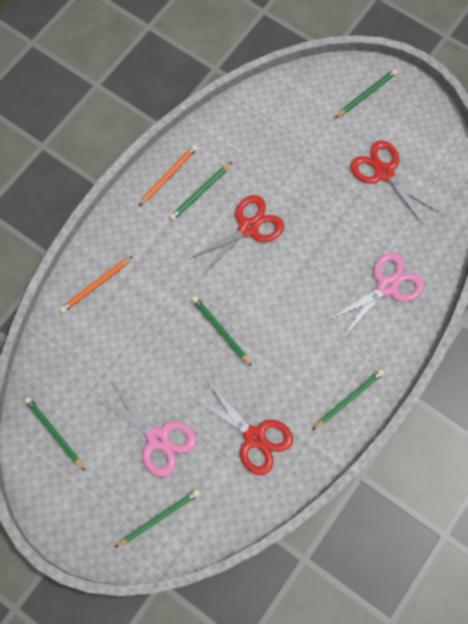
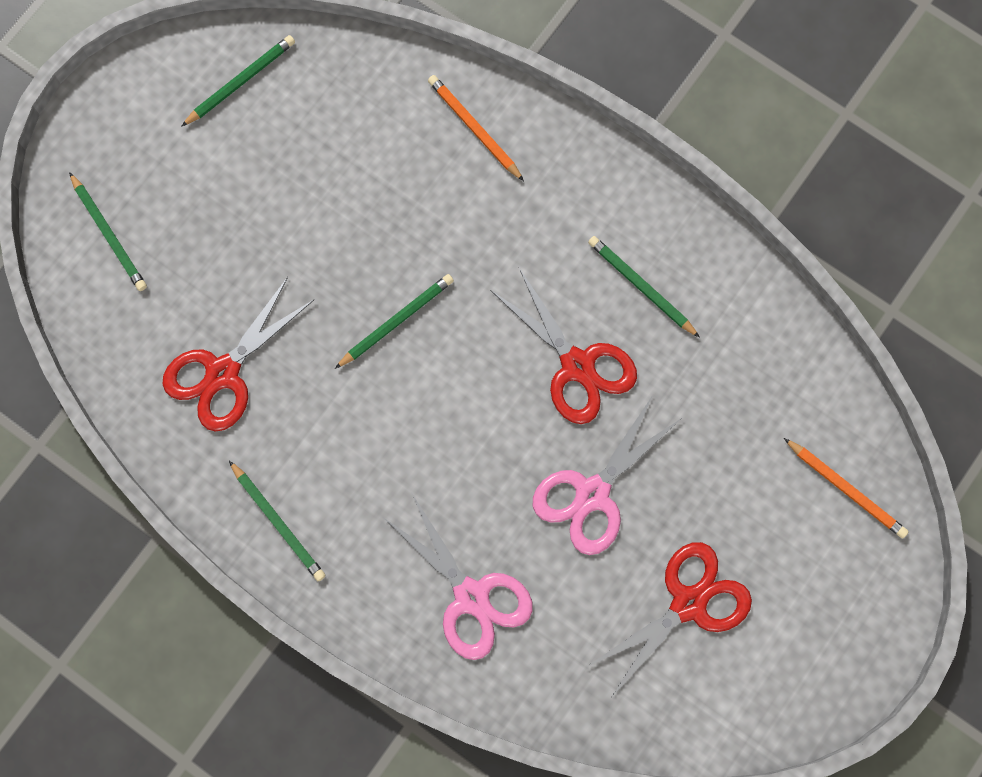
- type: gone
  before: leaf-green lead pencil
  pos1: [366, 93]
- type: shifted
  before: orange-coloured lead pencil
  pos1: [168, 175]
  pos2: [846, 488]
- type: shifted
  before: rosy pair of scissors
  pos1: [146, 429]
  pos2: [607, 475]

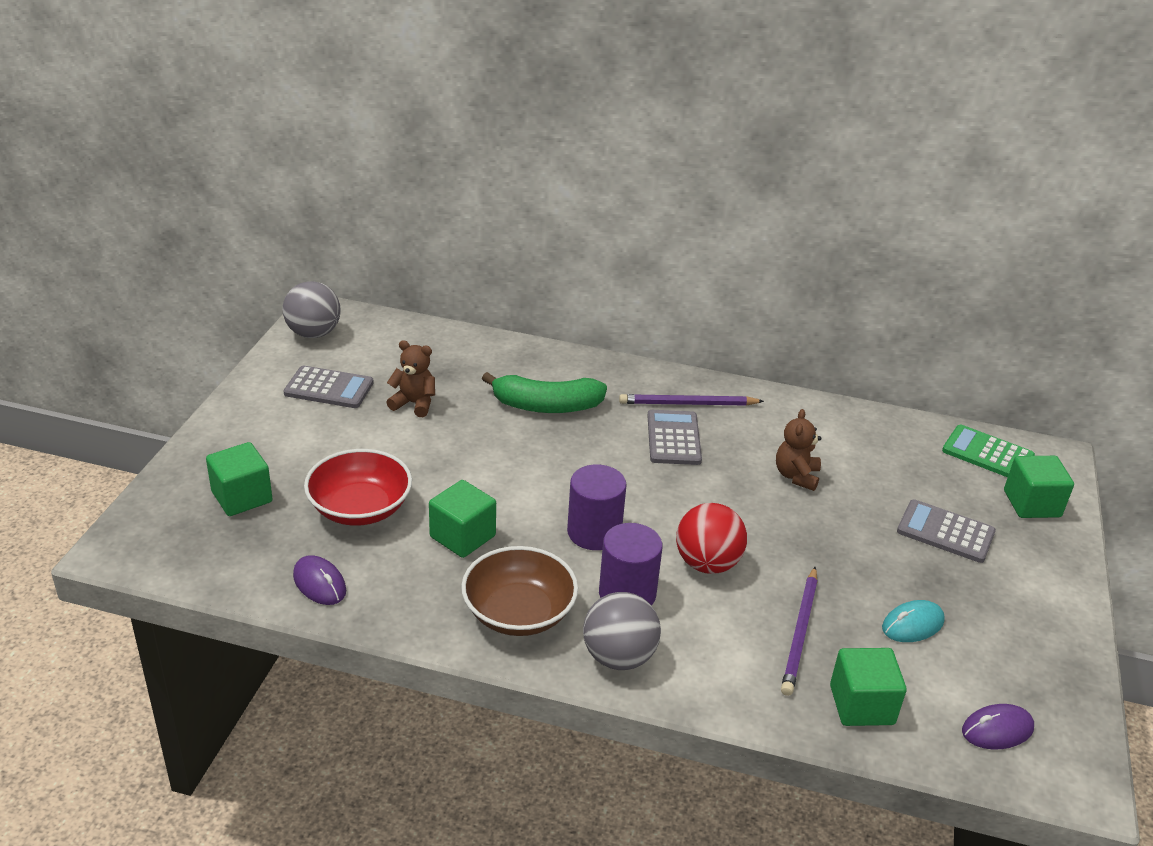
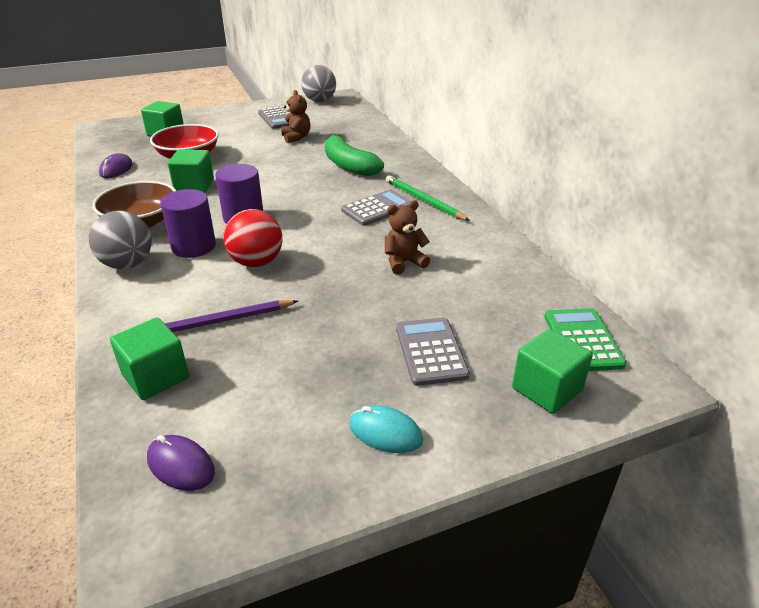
- type: repainted
  before: royal purple lead pencil
  after: leaf-green lead pencil
  pos1: [691, 400]
  pos2: [428, 198]
- type: shifted
  before: teal mouse
  pos1: [913, 621]
  pos2: [386, 429]

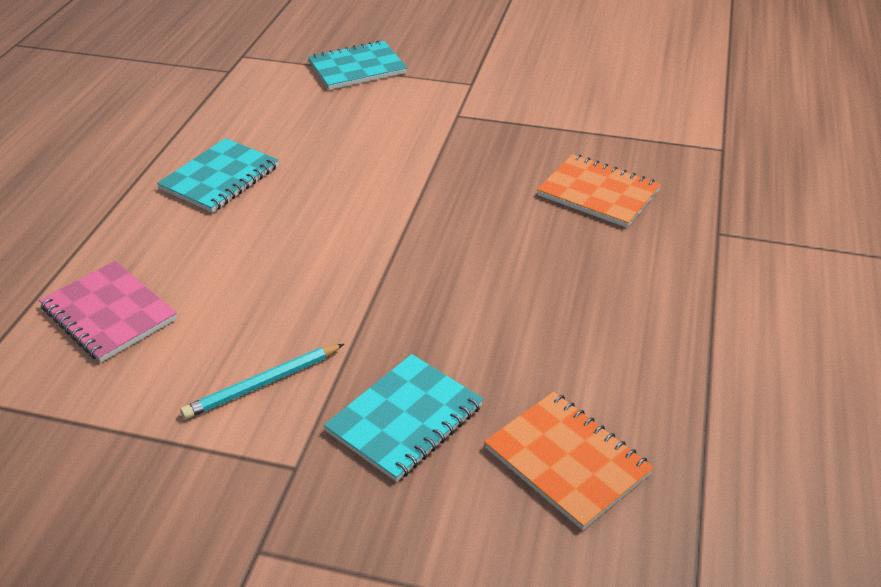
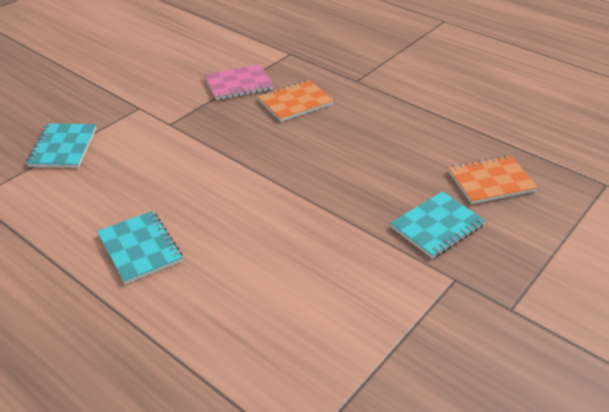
- type: shifted
  before: rosy notepad
  pos1: [108, 312]
  pos2: [239, 82]
- type: gone
  before: teal lead pencil
  pos1: [262, 381]
- type: rotated
  before: teal notepad
  pos1: [403, 418]
  pos2: [438, 225]
  turn: 75

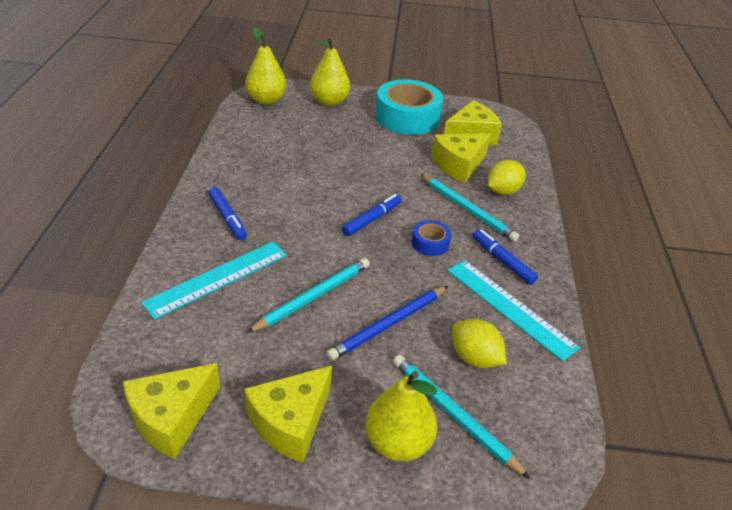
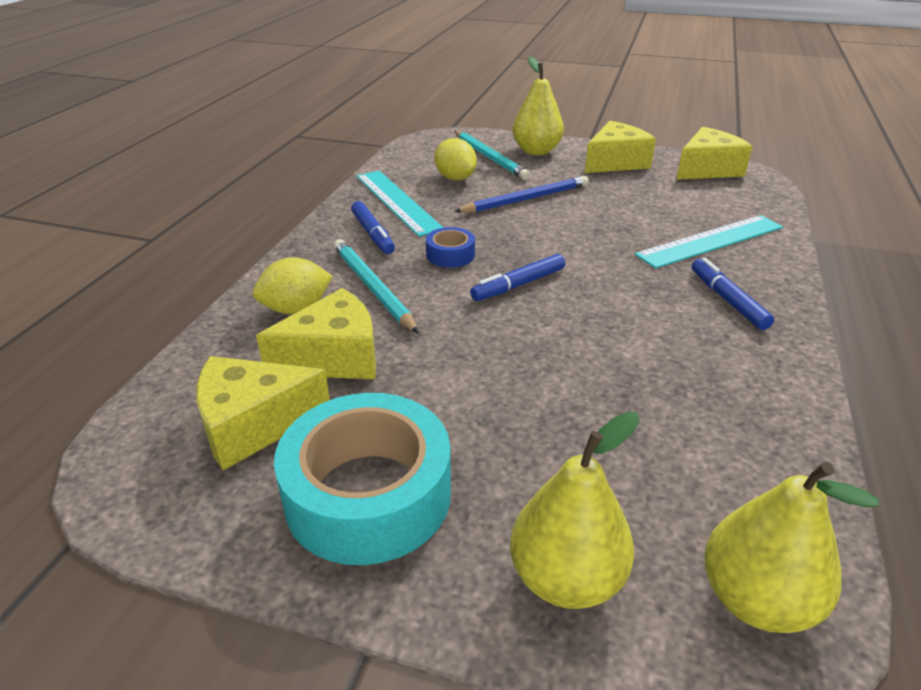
- type: gone
  before: teal lead pencil
  pos1: [308, 295]

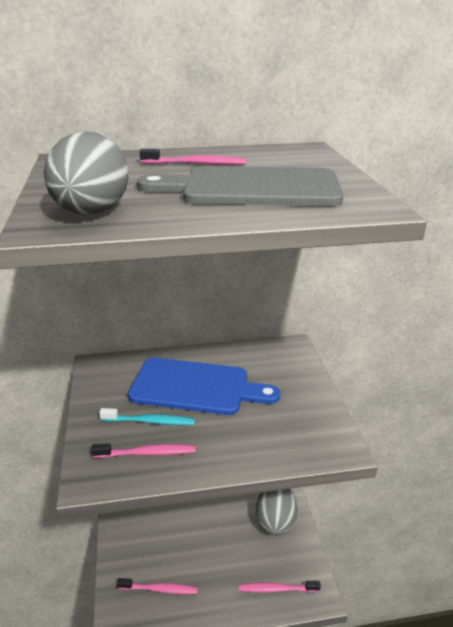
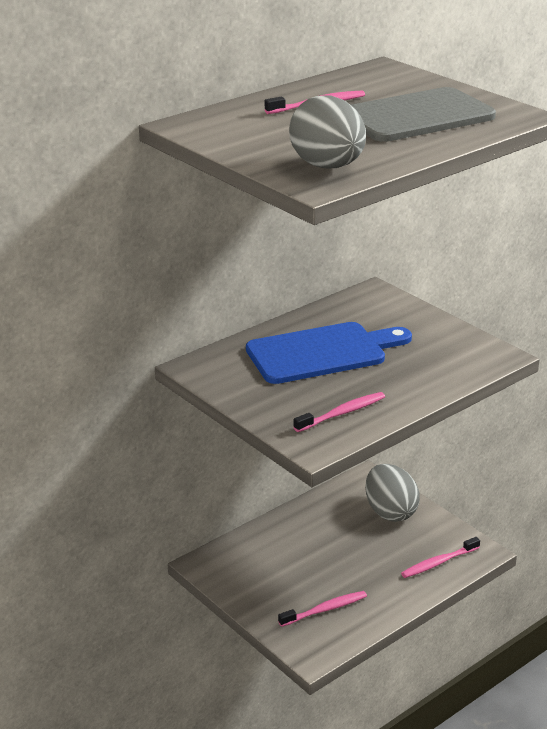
- type: gone
  before: teal toothbrush
  pos1: [147, 416]

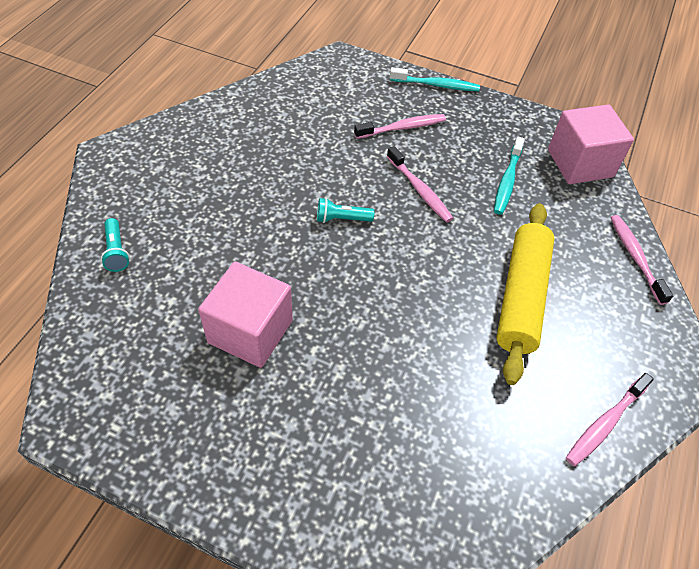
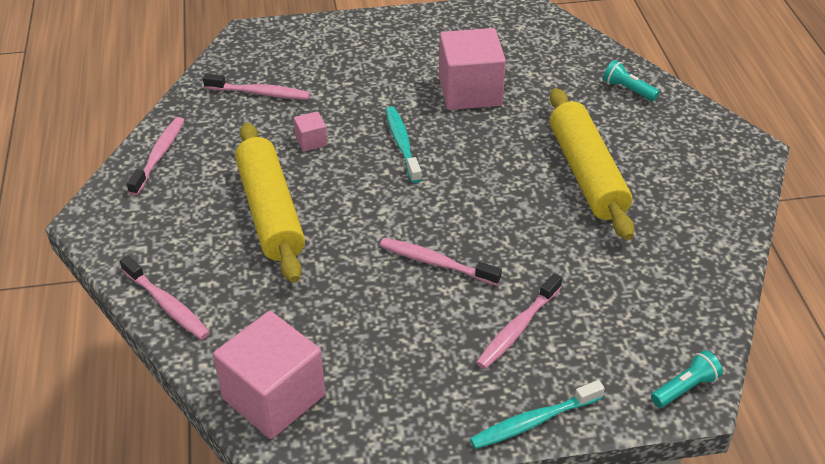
- type: shifted
  before: teal toothbrush
  pos1: [509, 176]
  pos2: [403, 144]
- type: shifted
  before: teal pocket torch
  pos1: [345, 210]
  pos2: [687, 379]
- type: new
  after: rosy toothbrush
  pos2: [256, 86]
- type: new
  after: golden rolling pin
  pos2: [592, 164]
- type: new
  after: rosy block
  pos2: [310, 131]

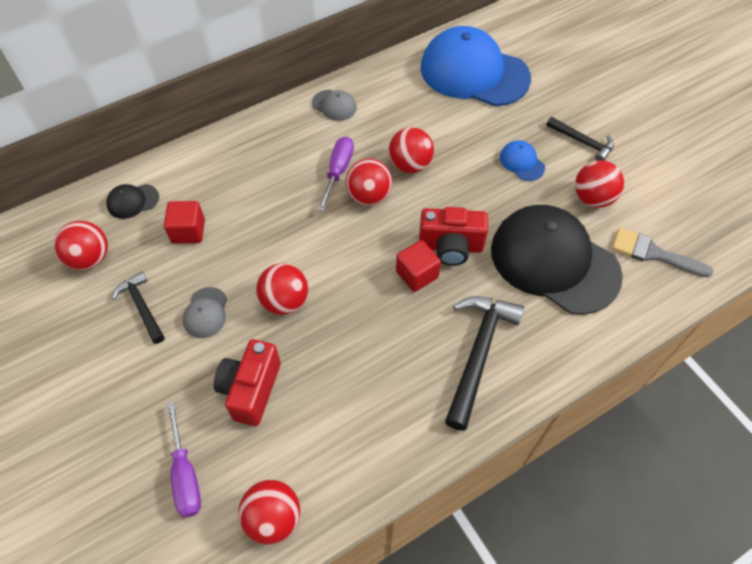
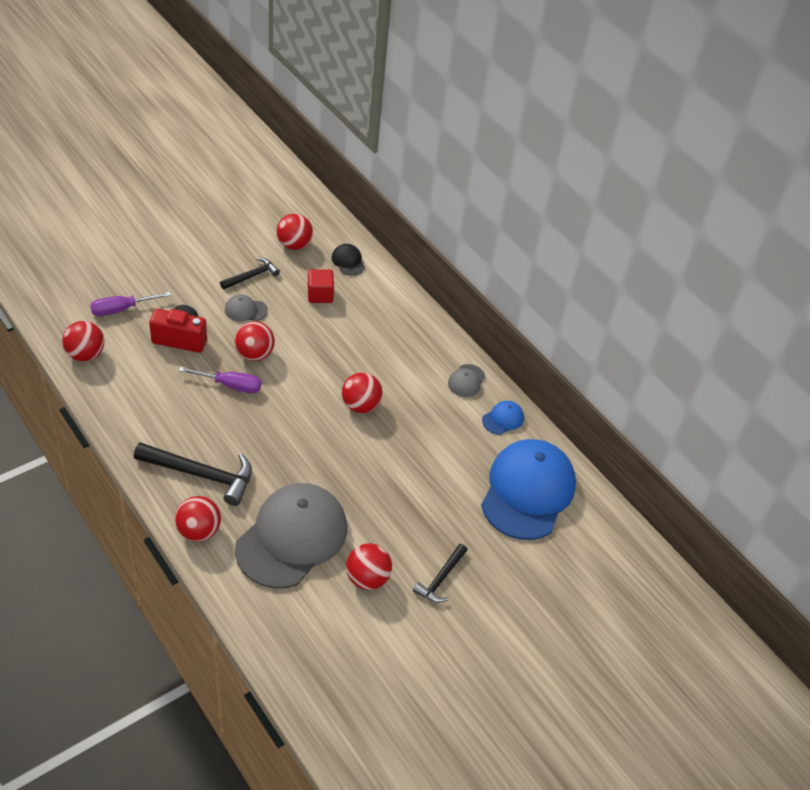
- type: shifted
  before: scarlet play ball
  pos1: [411, 150]
  pos2: [198, 519]
- type: shifted
  before: royal purple flat screwdriver
  pos1: [335, 174]
  pos2: [220, 380]
- type: shifted
  before: blue baseball cap
  pos1: [522, 160]
  pos2: [503, 418]
- type: repainted
  before: jet-black baseball cap
  after: grey baseball cap
  pos1: [557, 260]
  pos2: [291, 535]
- type: gone
  before: scarlet compact camera
  pos1: [453, 236]
- type: gone
  before: grey paintbrush
  pos1: [662, 252]
- type: gone
  before: scarlet block
  pos1: [418, 266]

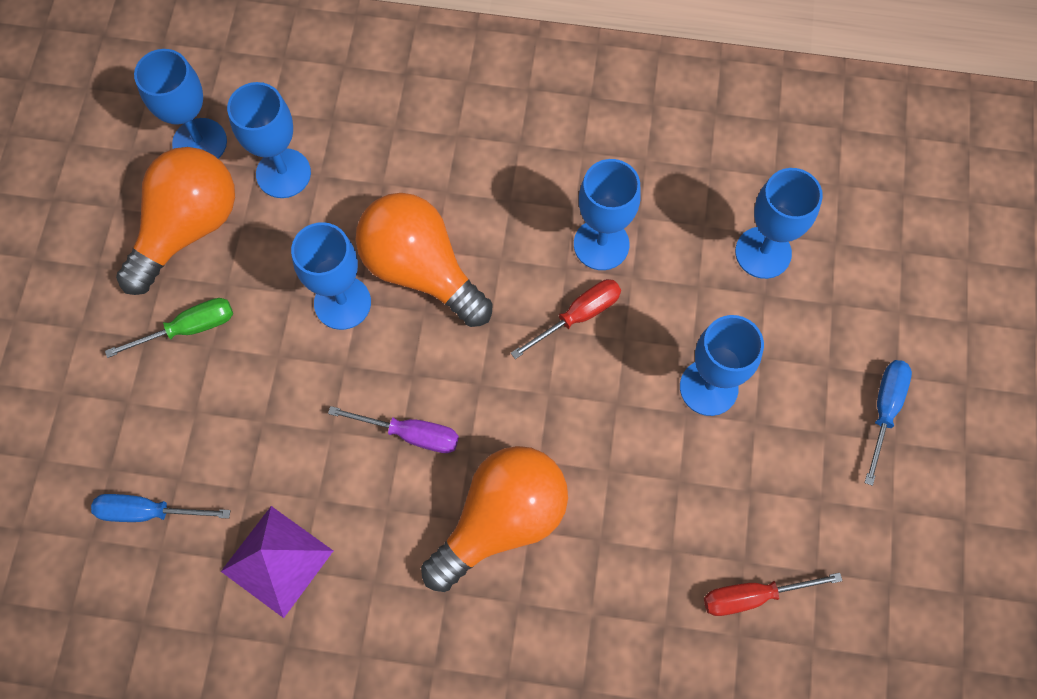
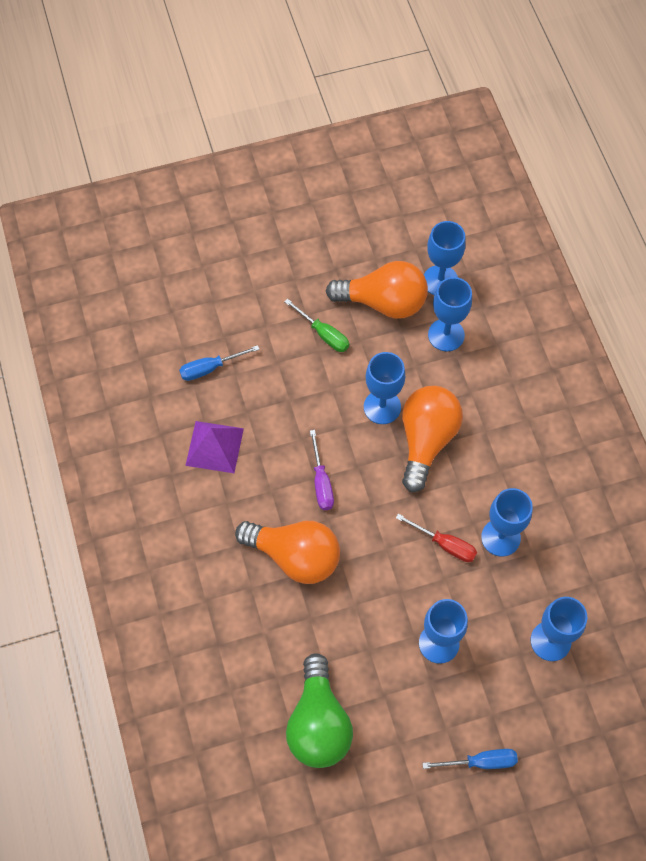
- type: rotated
  before: blue flat screwdriver
  pos1: [161, 508]
  pos2: [219, 363]
  turn: -90
- type: swapped
  before: scarlet flat screwdriver
  after: leaf-green light bulb
  pos1: [773, 594]
  pos2: [319, 710]

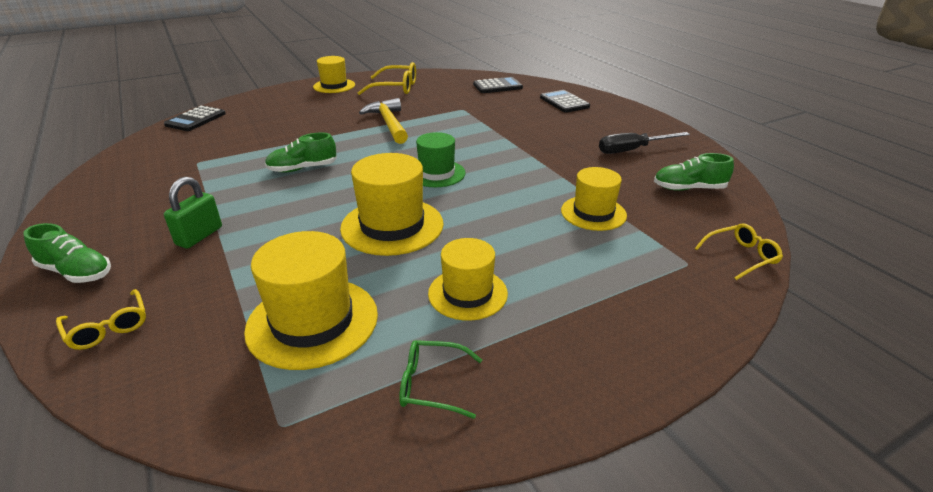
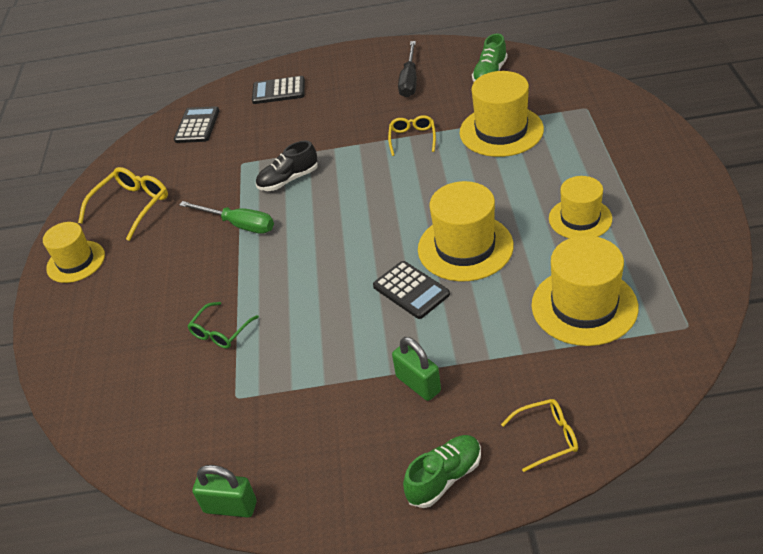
- type: swapped
  before: golden claw hammer
  after: leaf-green flat screwdriver
  pos1: [383, 121]
  pos2: [226, 217]
- type: shifted
  before: jet-black pocket calculator
  pos1: [195, 118]
  pos2: [411, 290]
- type: gone
  before: leaf-green lace-up shoe
  pos1: [301, 152]
- type: gone
  before: leaf-green hat
  pos1: [441, 159]
- type: scaled
  before: golden hat
  pos1: [594, 199]
  pos2: [501, 114]
  scale: 1.52
- type: shifted
  before: golden glasses
  pos1: [739, 251]
  pos2: [412, 135]
- type: shifted
  before: leaf-green glasses
  pos1: [440, 379]
  pos2: [223, 325]
- type: new
  after: jet-black lace-up shoe
  pos2: [287, 165]
- type: new
  after: leaf-green lock
  pos2: [225, 491]

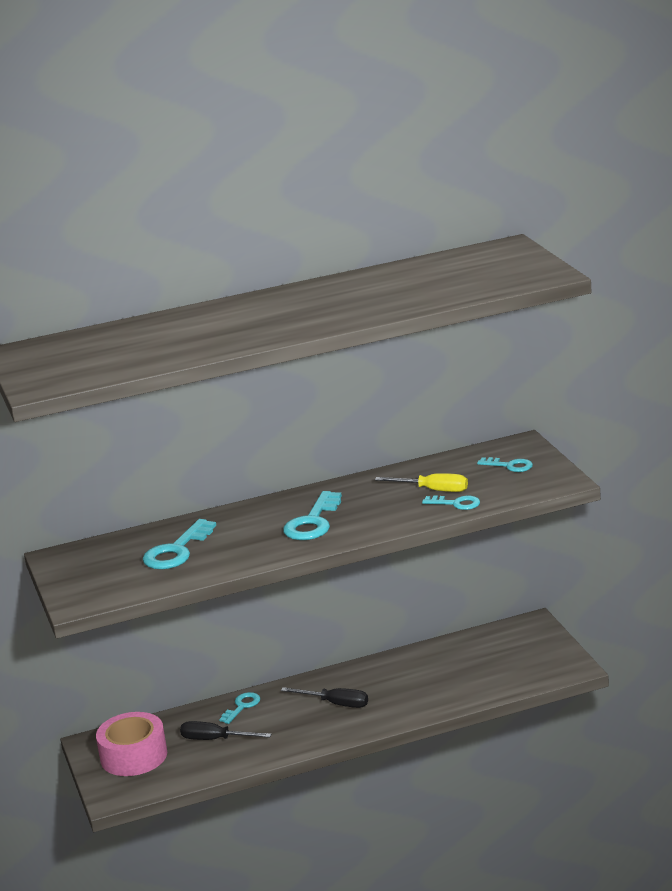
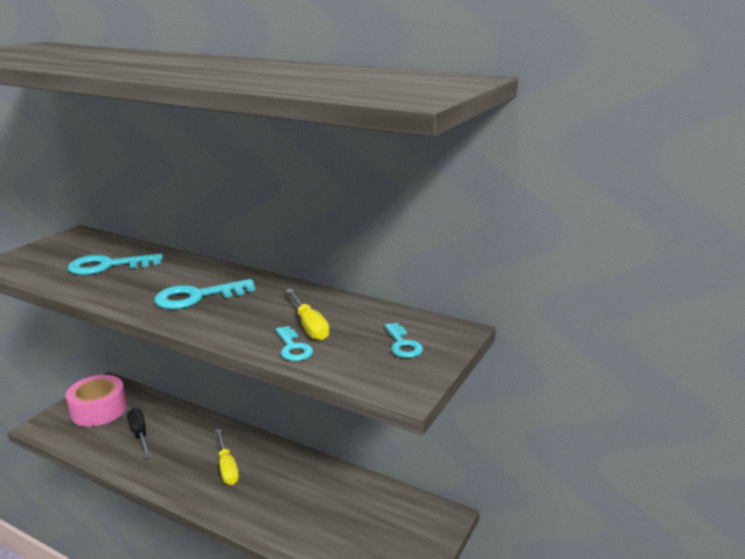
- type: repainted
  before: jet-black flat screwdriver
  after: golden flat screwdriver
  pos1: [324, 697]
  pos2: [227, 457]
- type: gone
  before: teal latchkey
  pos1: [239, 708]

